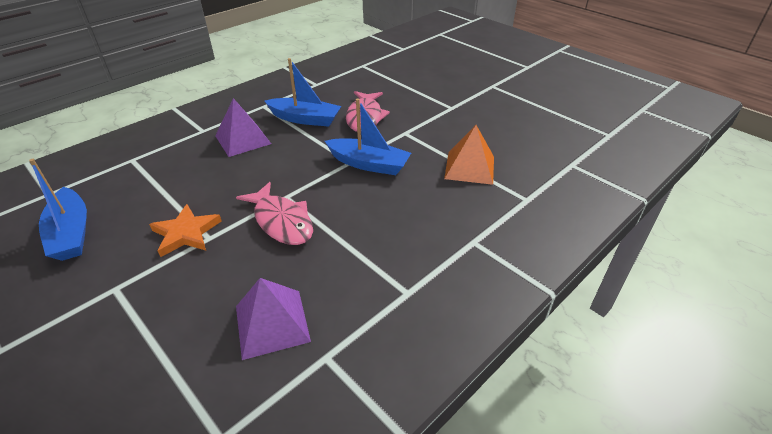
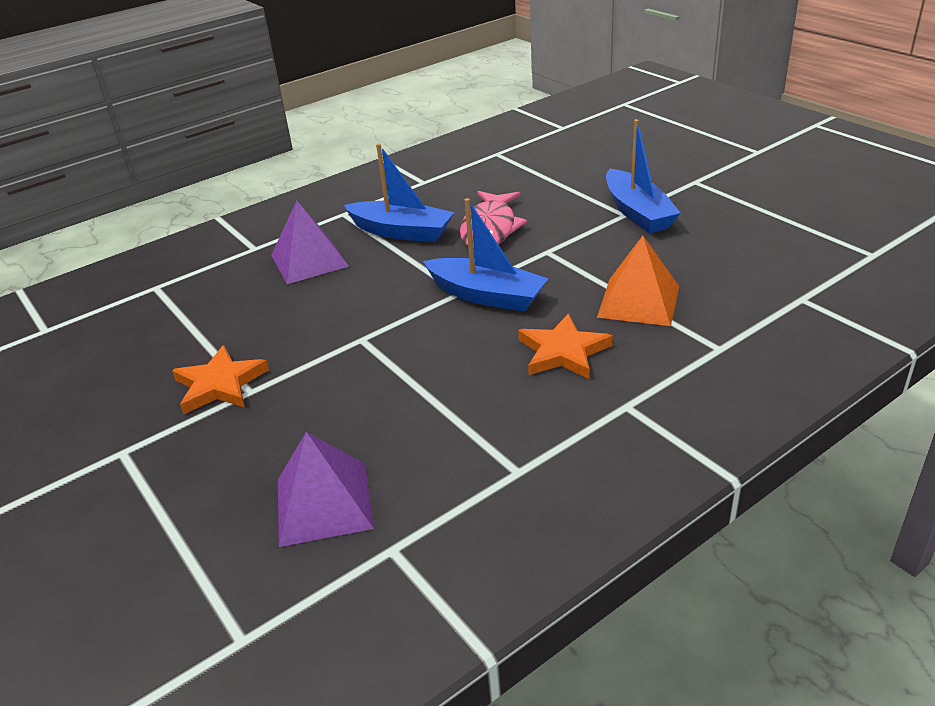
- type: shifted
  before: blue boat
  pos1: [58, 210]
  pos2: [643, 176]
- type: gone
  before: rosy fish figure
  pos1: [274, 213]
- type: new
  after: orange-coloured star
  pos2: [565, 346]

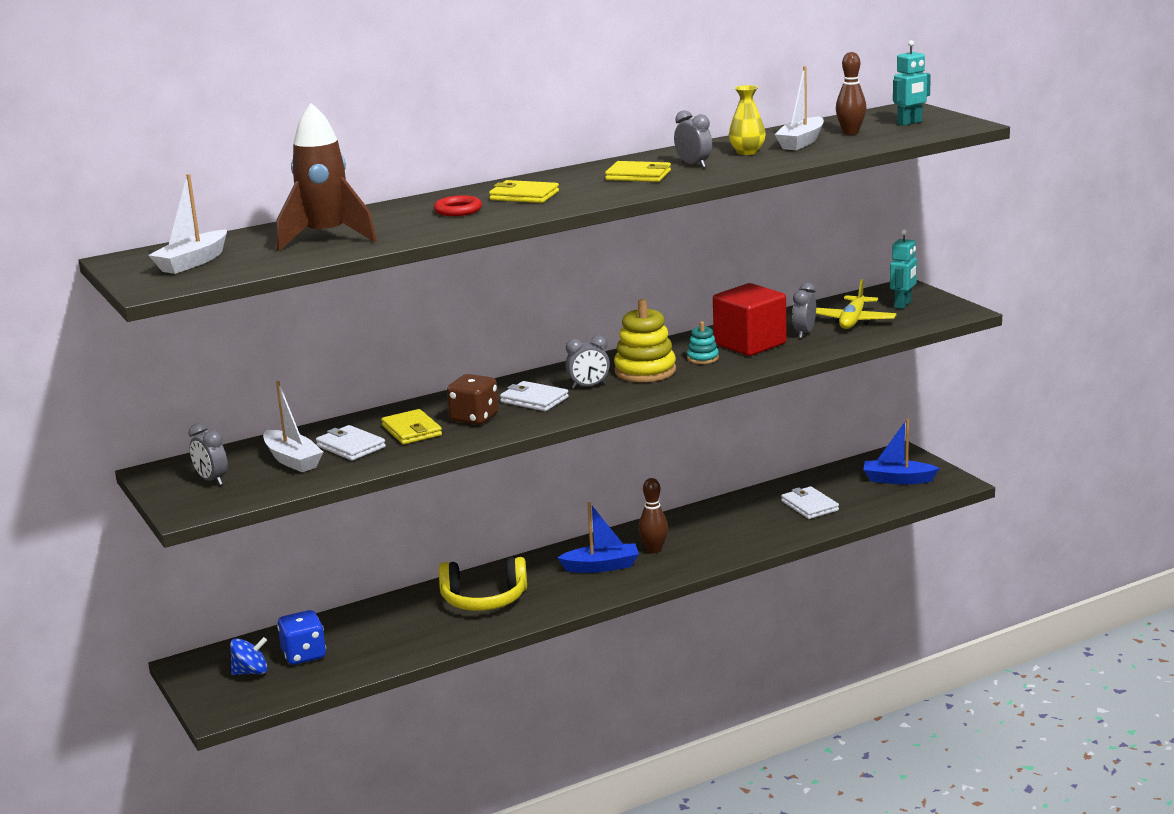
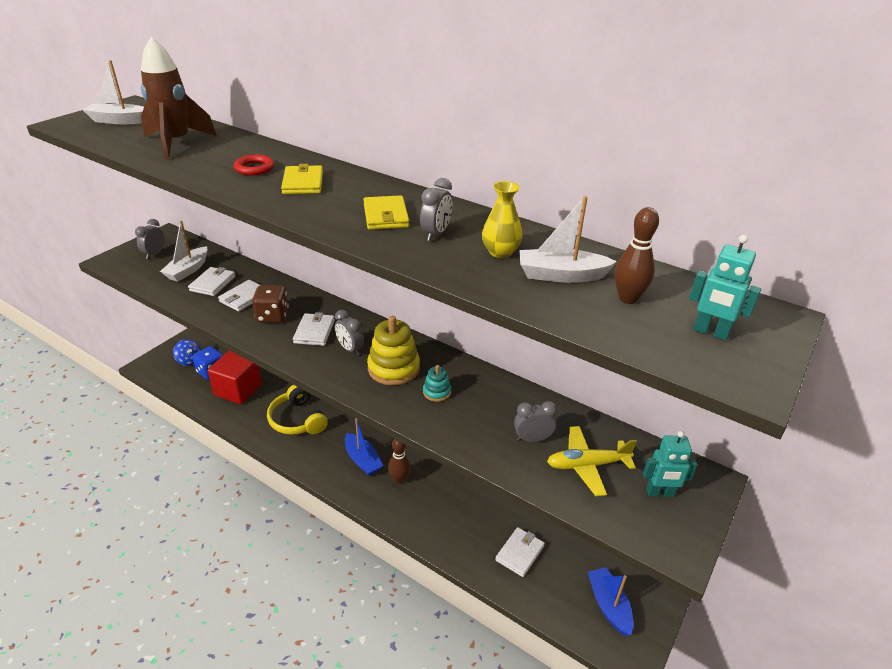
- type: shifted
  before: scarlet block
  pos1: [750, 319]
  pos2: [235, 377]
- type: repainted
  before: golden wallet
  after: snow-white wallet
  pos1: [411, 426]
  pos2: [239, 296]

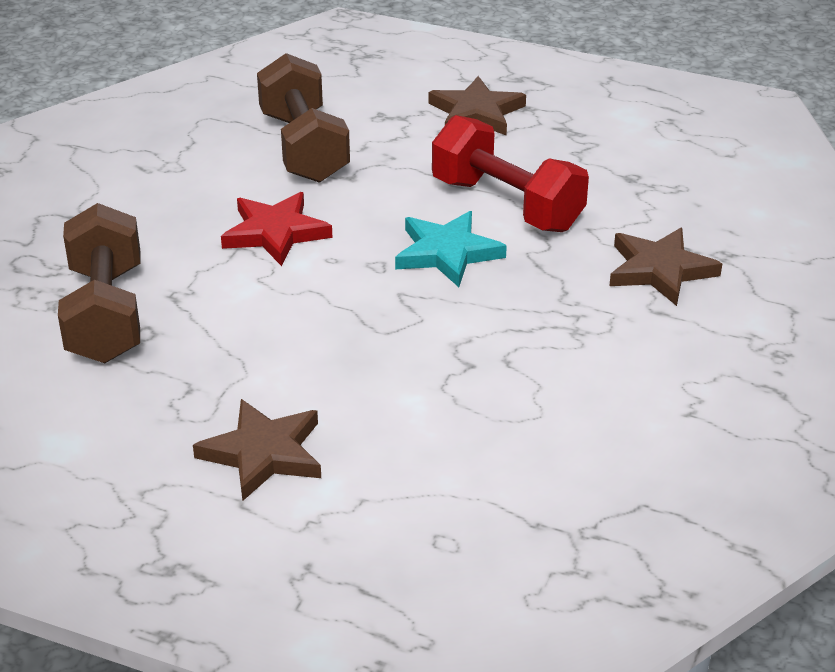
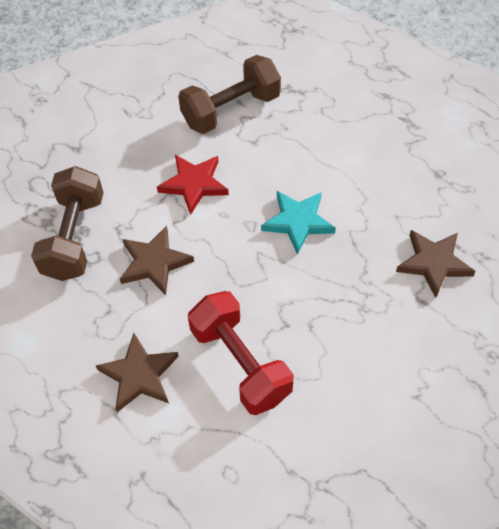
- type: rotated
  before: russet dumbbell
  pos1: [303, 118]
  pos2: [229, 94]
  turn: 60
- type: shifted
  before: russet star
  pos1: [477, 105]
  pos2: [157, 260]
- type: shifted
  before: scarlet dumbbell
  pos1: [510, 173]
  pos2: [241, 353]

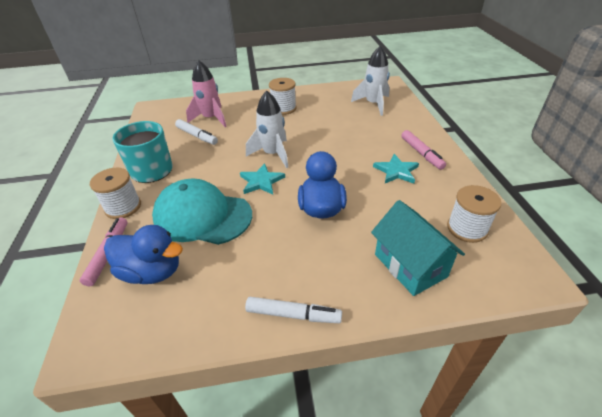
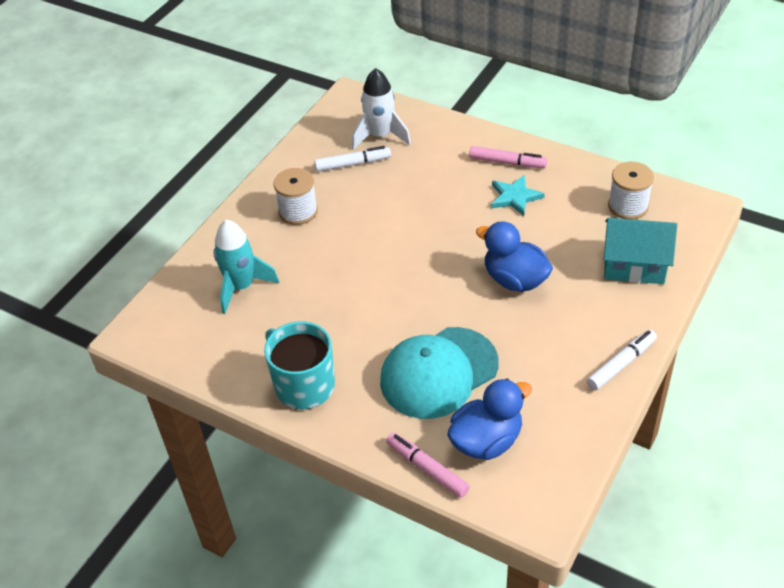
- type: repainted
  before: rosy spaceship
  after: teal spaceship
  pos1: [206, 93]
  pos2: [246, 267]
- type: gone
  before: snow-white spaceship
  pos1: [267, 129]
- type: shifted
  before: snow-white marker
  pos1: [196, 132]
  pos2: [352, 159]
- type: gone
  before: teal star
  pos1: [262, 179]
- type: gone
  before: snow-white spool
  pos1: [115, 193]

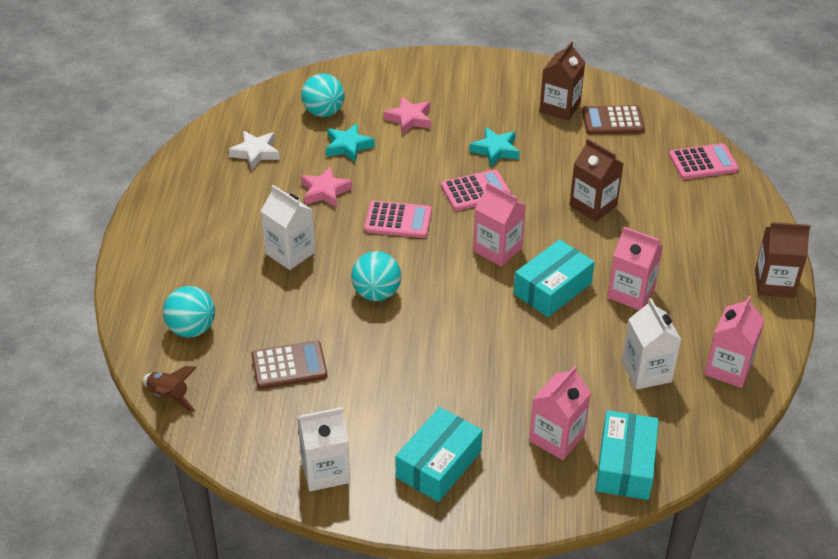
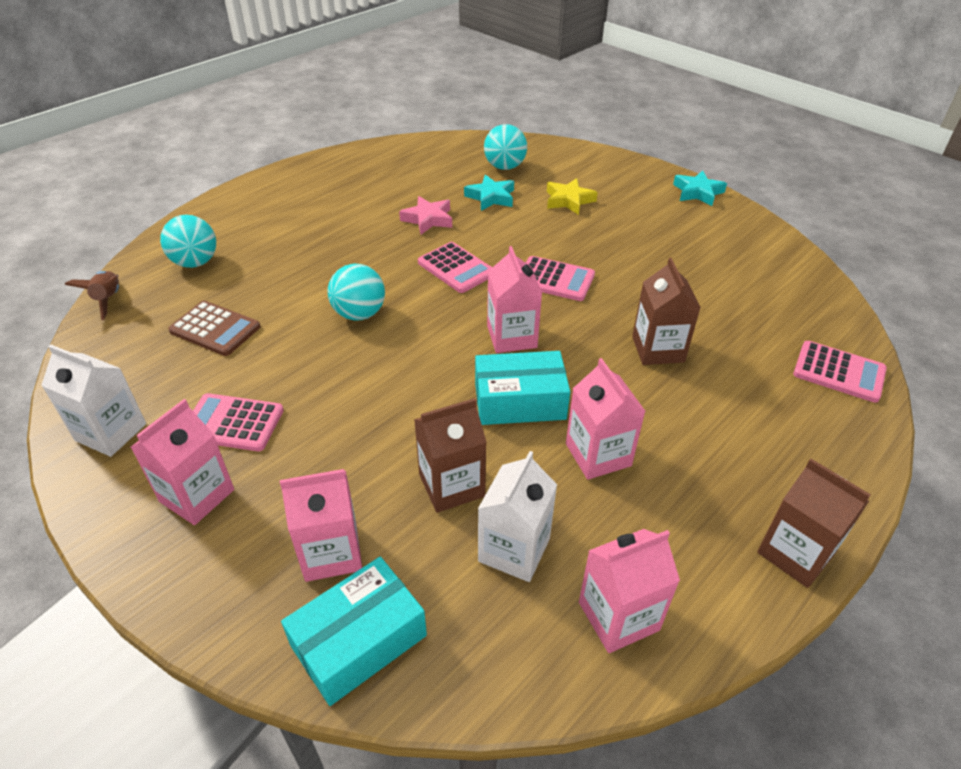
- type: shifted
  before: russet carton
  pos1: [562, 81]
  pos2: [450, 455]
- type: repainted
  before: rosy star
  after: golden star
  pos1: [407, 115]
  pos2: [572, 196]
- type: gone
  before: russet pocket calculator
  pos1: [613, 119]
- type: shifted
  before: teal star
  pos1: [494, 147]
  pos2: [700, 188]
- type: gone
  before: snow-white star
  pos1: [254, 150]
- type: gone
  before: snow-white carton
  pos1: [288, 227]
- type: swapped
  before: teal parcel
  after: rosy carton
  pos1: [439, 454]
  pos2: [182, 462]
- type: new
  after: rosy pocket calculator
  pos2: [238, 422]

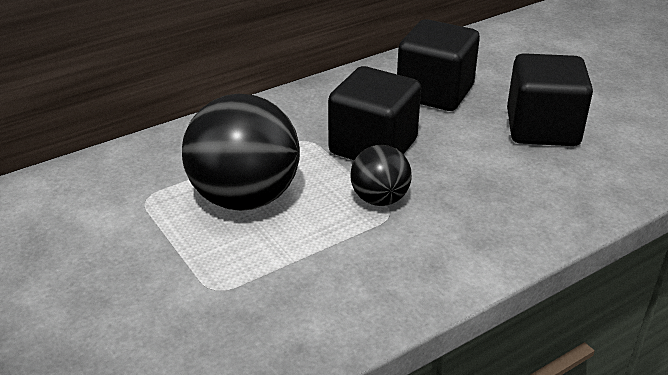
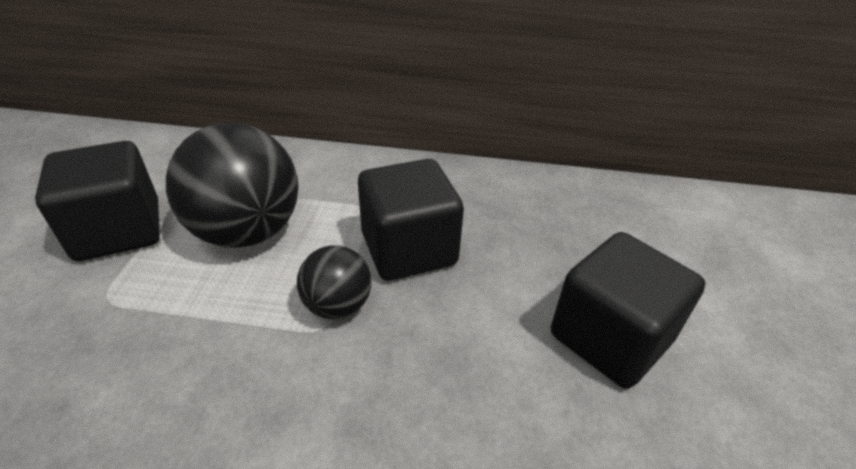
- type: shifted
  before: jet-black block
  pos1: [438, 65]
  pos2: [97, 201]

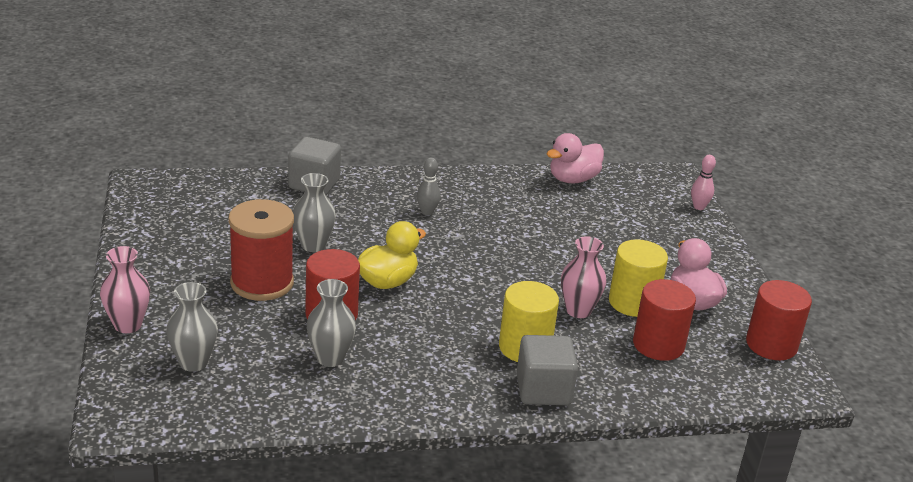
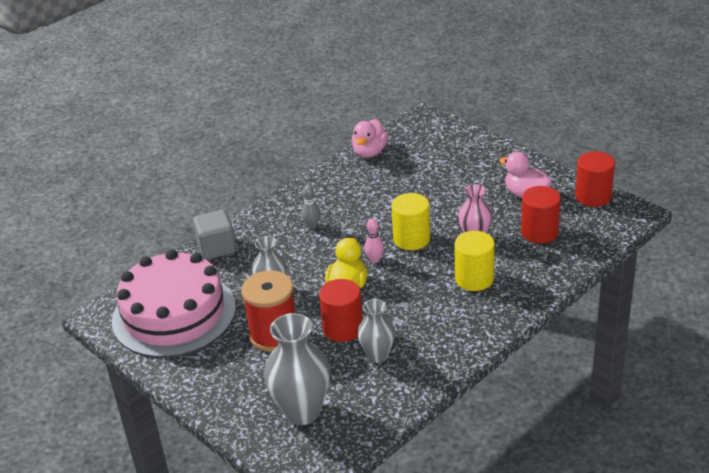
- type: shifted
  before: rosy tenpin
  pos1: [703, 182]
  pos2: [374, 240]
- type: shifted
  before: golden solid cylinder
  pos1: [638, 278]
  pos2: [410, 221]
- type: gone
  before: rosy flower vase
  pos1: [125, 289]
- type: scaled
  before: grey flower vase
  pos1: [192, 327]
  pos2: [297, 369]
  scale: 1.66
- type: gone
  before: grey block
  pos1: [547, 370]
- type: new
  after: rosy cake
  pos2: [174, 304]

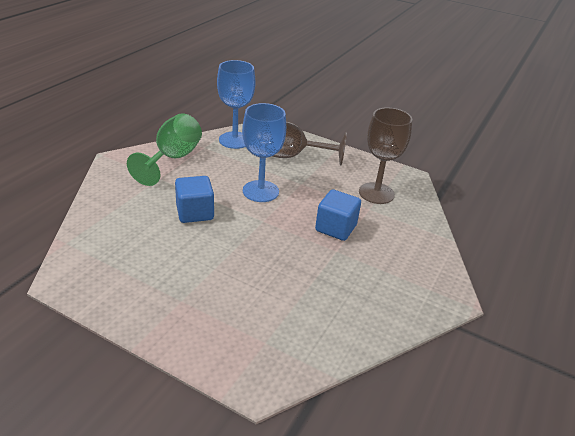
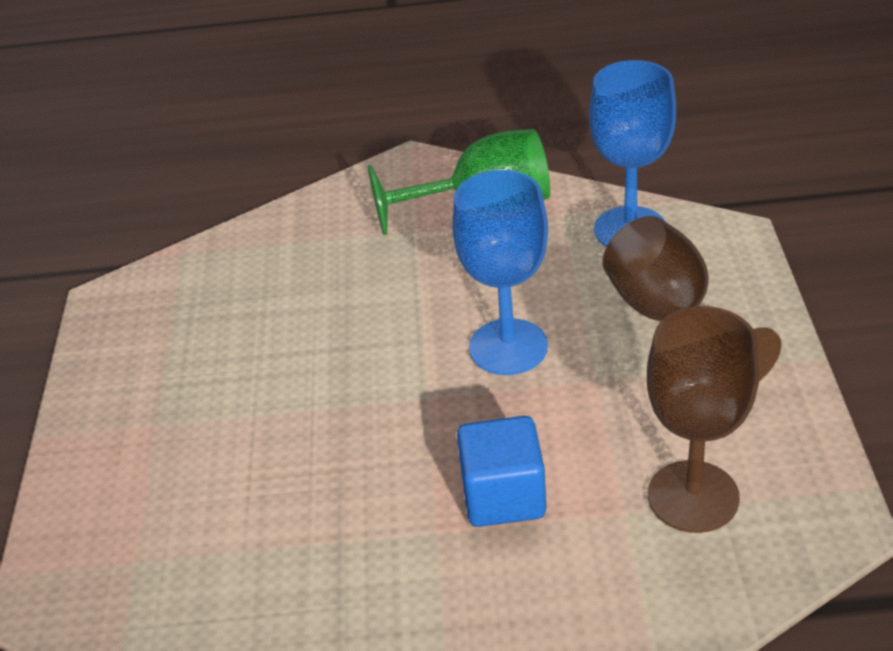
- type: gone
  before: blue block
  pos1: [194, 199]

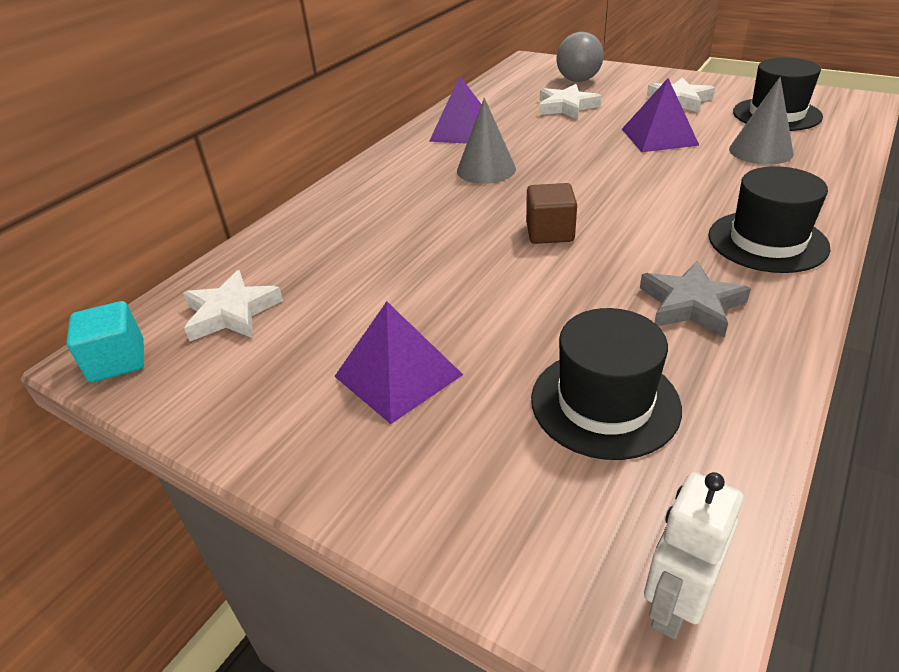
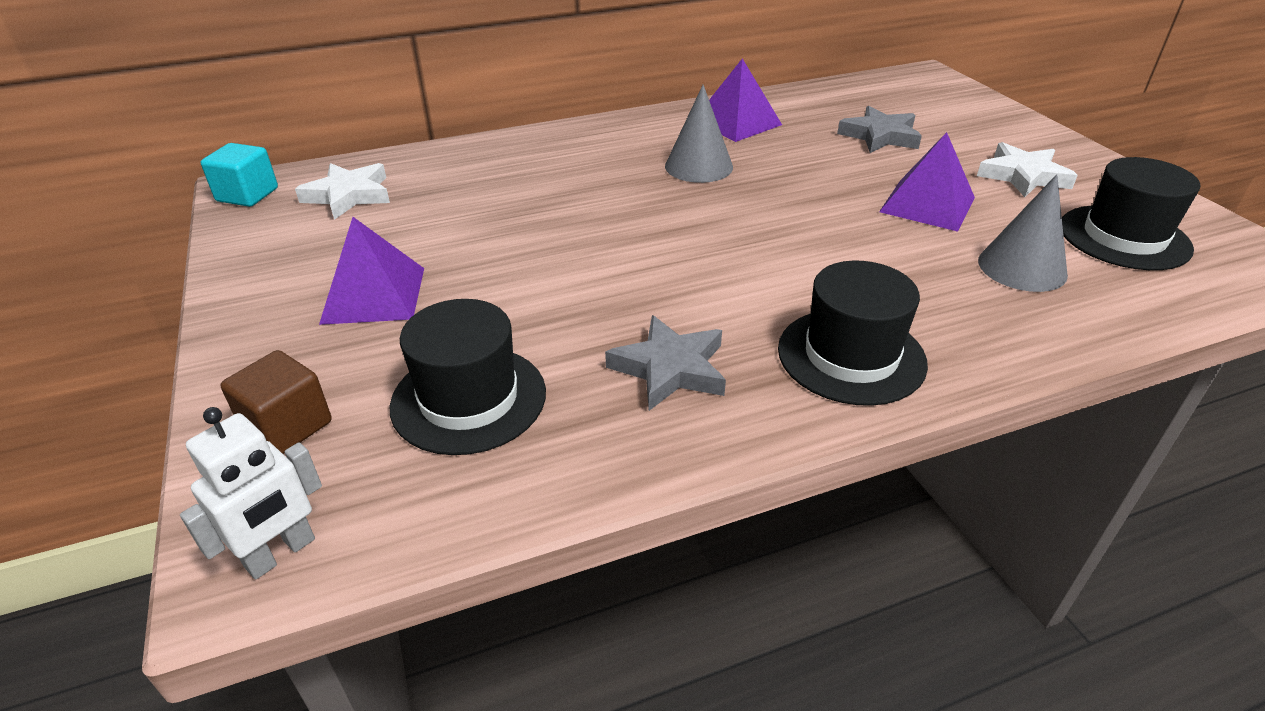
- type: gone
  before: grey play ball
  pos1: [580, 57]
- type: repainted
  before: snow-white star
  after: grey star
  pos1: [570, 101]
  pos2: [879, 129]
- type: shifted
  before: russet block
  pos1: [551, 213]
  pos2: [276, 402]
- type: rotated
  before: snow-white toy robot
  pos1: [694, 555]
  pos2: [251, 493]
  turn: 150

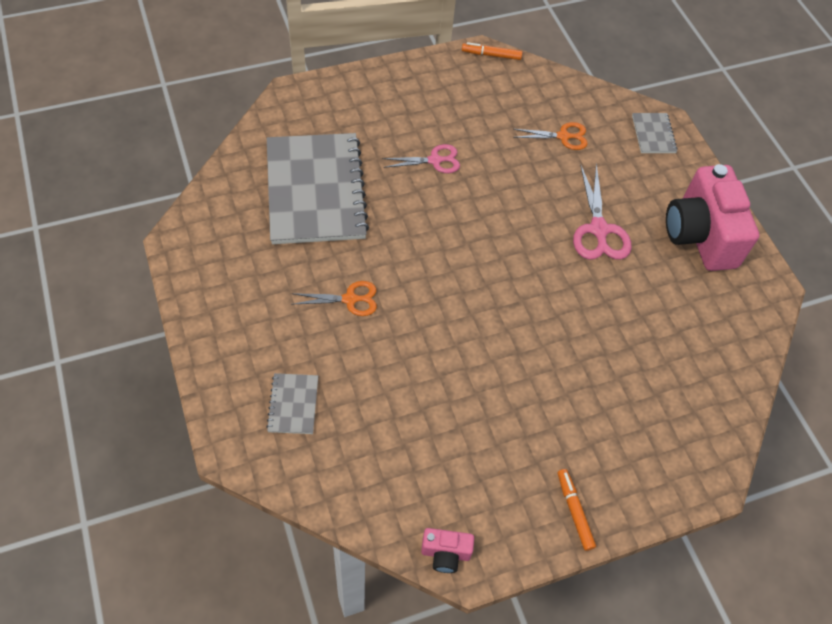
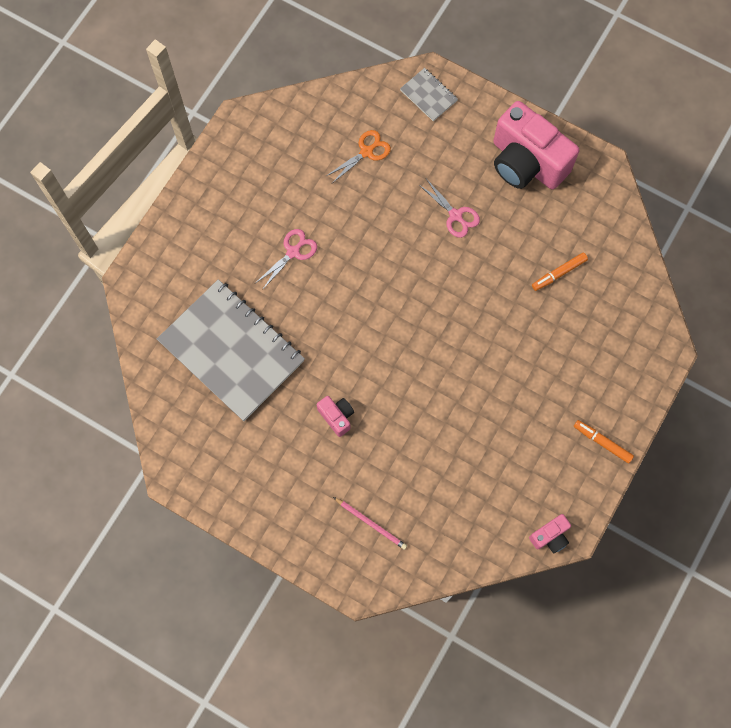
- type: shifted
  before: orange-coloured marker
  pos1: [492, 51]
  pos2: [560, 272]
- type: scaled
  before: rosy pair of scissors
  pos1: [602, 211]
  pos2: [449, 208]
  scale: 0.66
- type: swapped
  before: orange-coloured pair of scissors
  after: rosy compact camera
  pos1: [334, 298]
  pos2: [335, 416]
- type: swapped
  before: grey notepad
  after: rosy lead pencil
  pos1: [292, 403]
  pos2: [370, 523]

